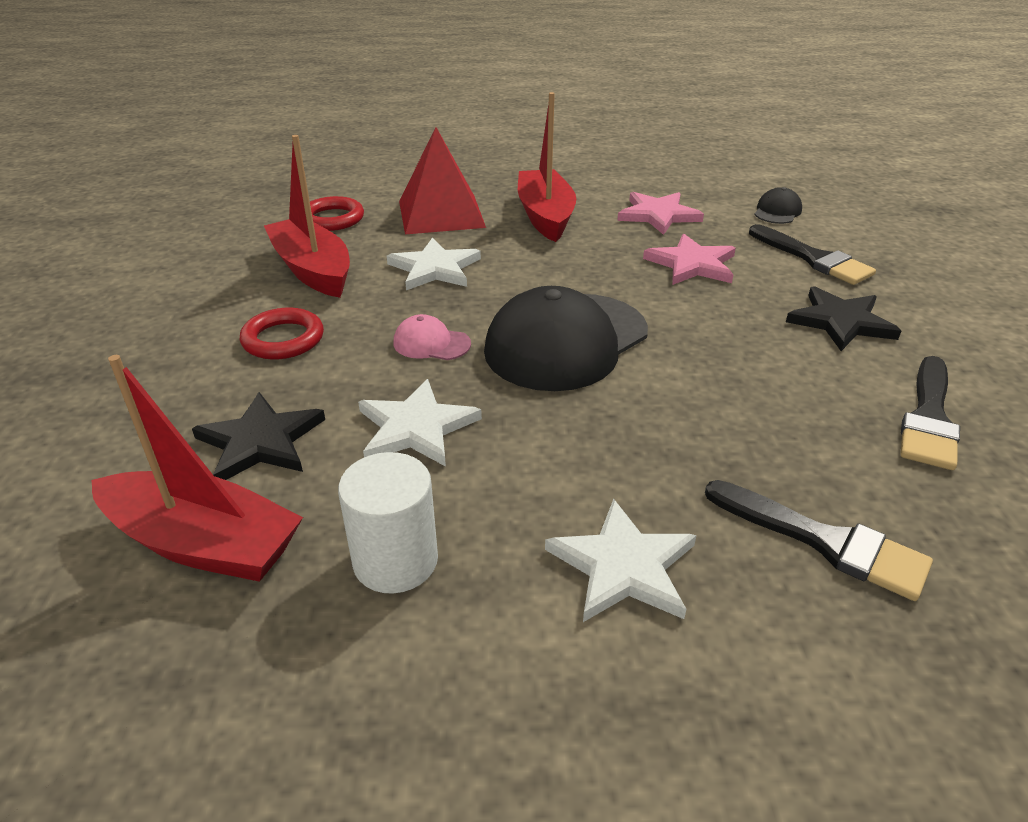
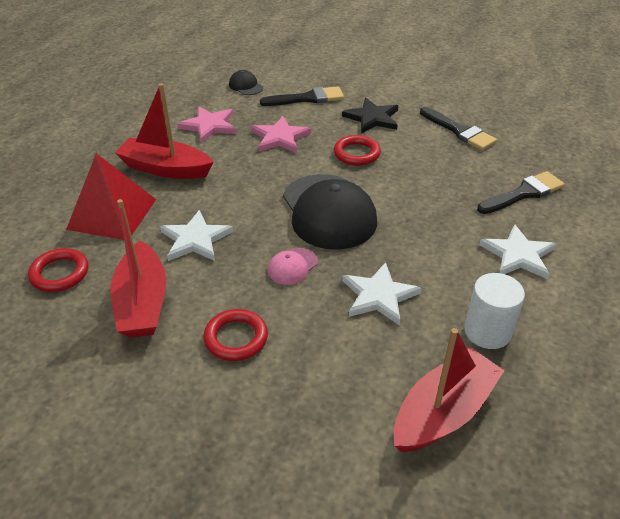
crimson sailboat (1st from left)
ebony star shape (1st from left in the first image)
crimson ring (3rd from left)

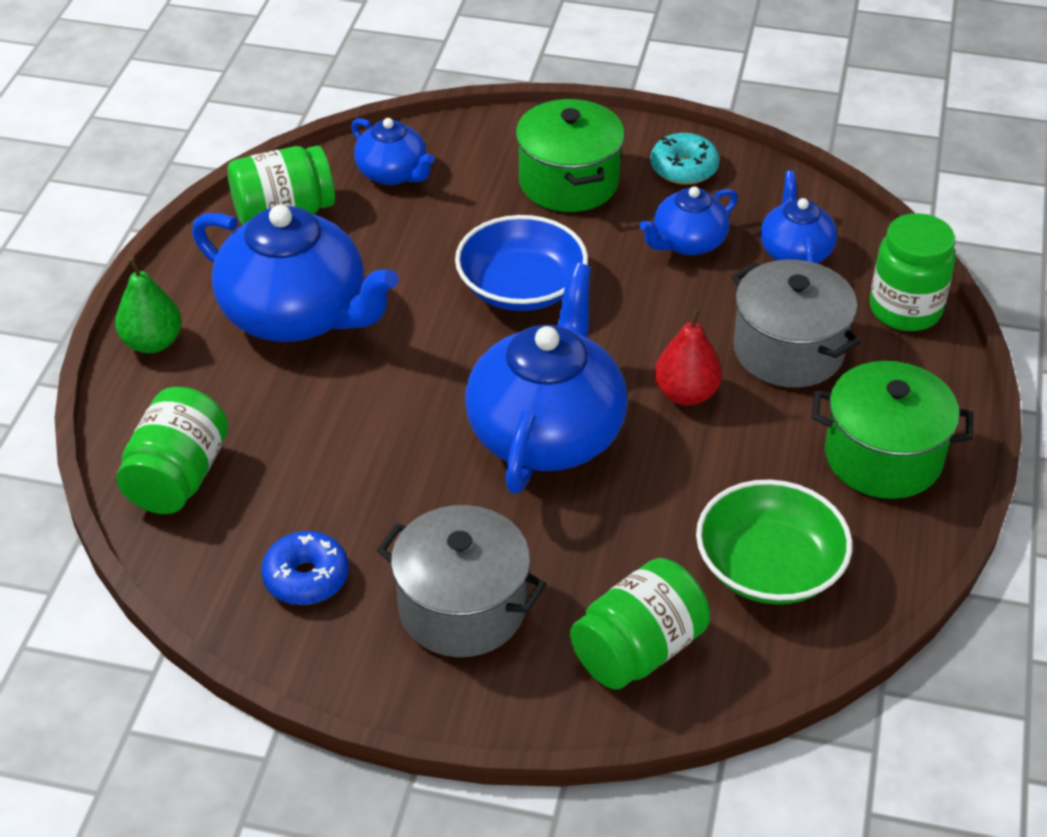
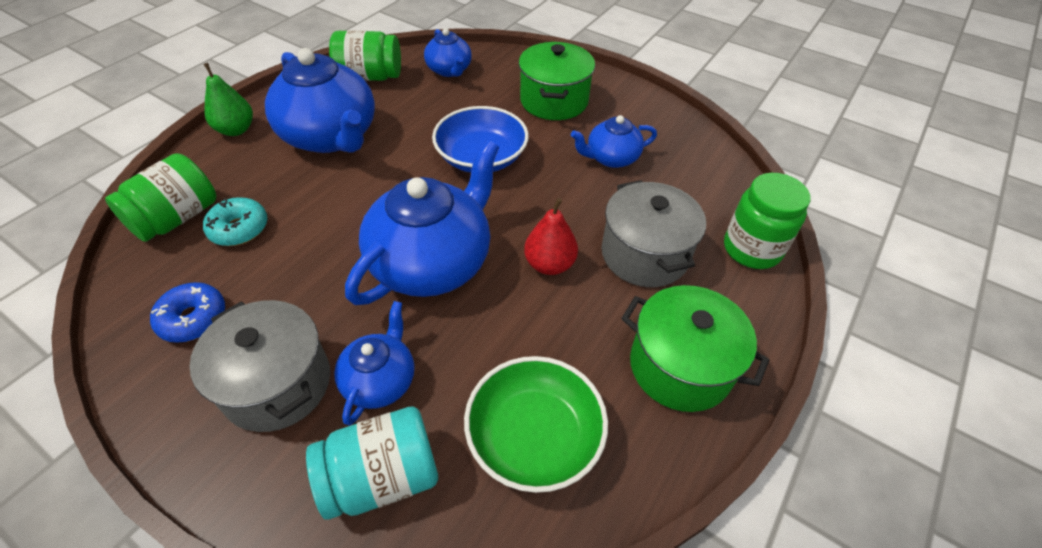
turquoise glazed donut
royal blue tea pot (2nd from left)
turquoise preserve jar

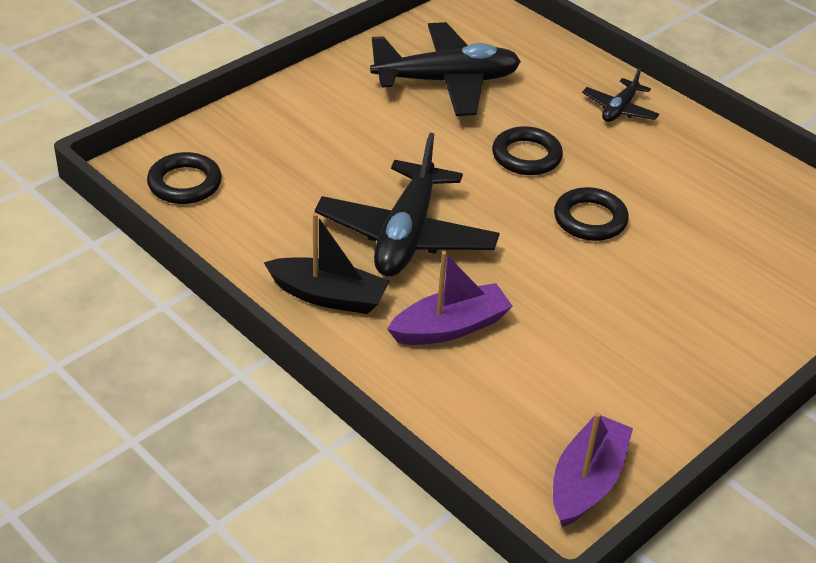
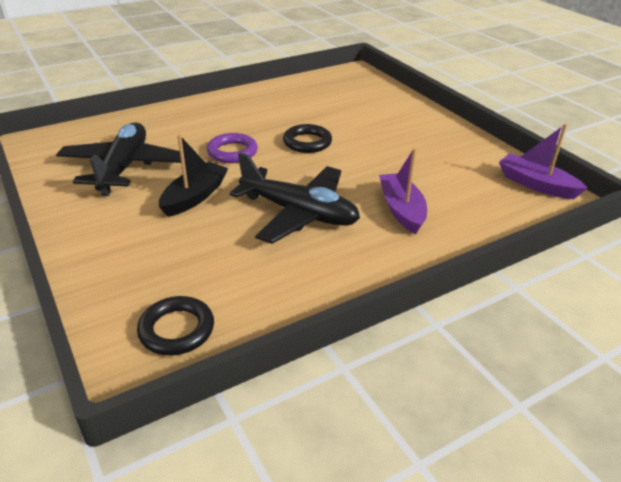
ebony plane (3rd from left in the first image)
violet ring
ebony sailboat

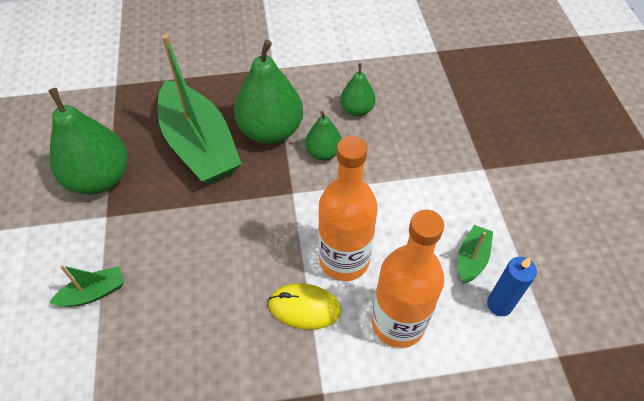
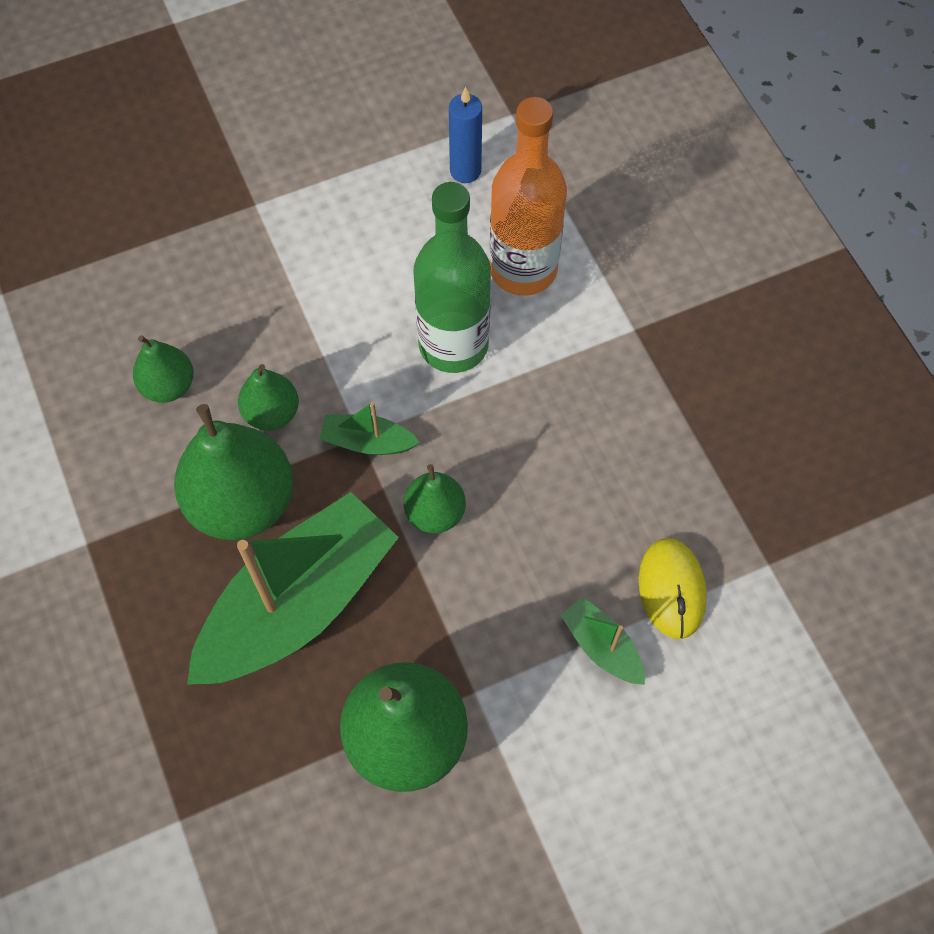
leaf-green bottle
leaf-green sailboat (2nd from left)
golden computer mouse
leaf-green pear (5th from left)

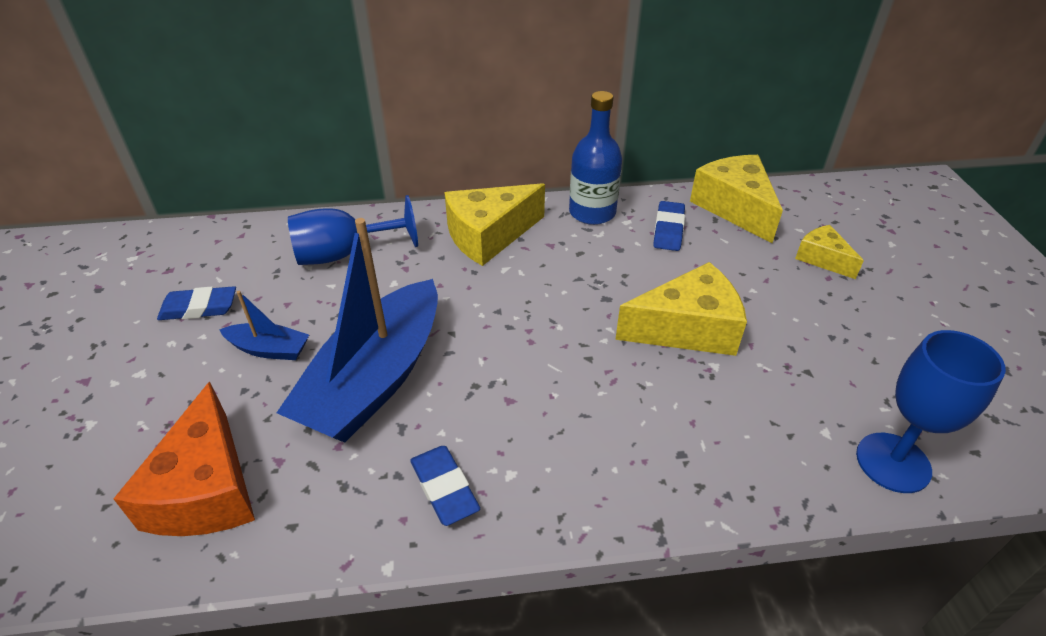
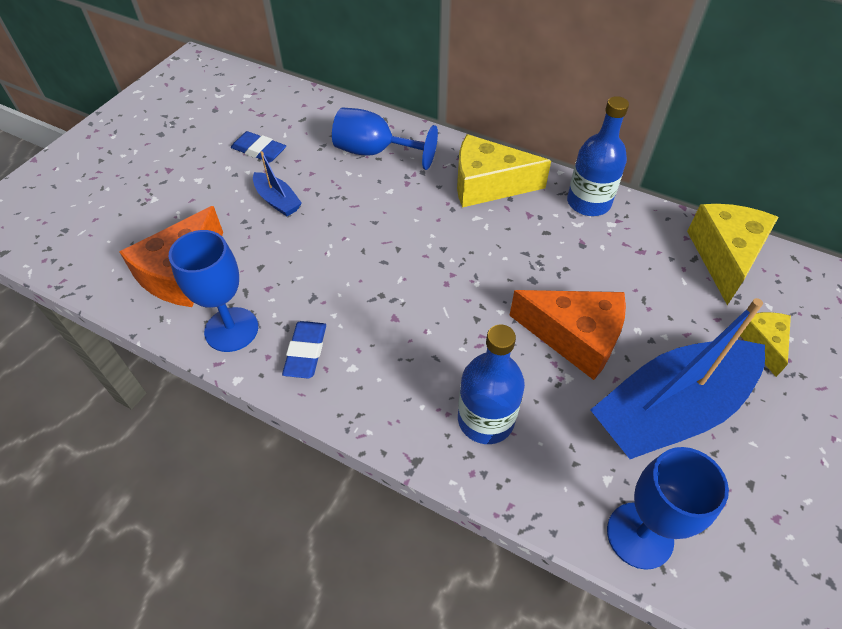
royal blue pencil eraser (3rd from left in the first image)
royal blue sailboat (2nd from left)
orange cheese (2nd from left)
royal blue chalice (1st from left)
royal blue bottle (1st from left)

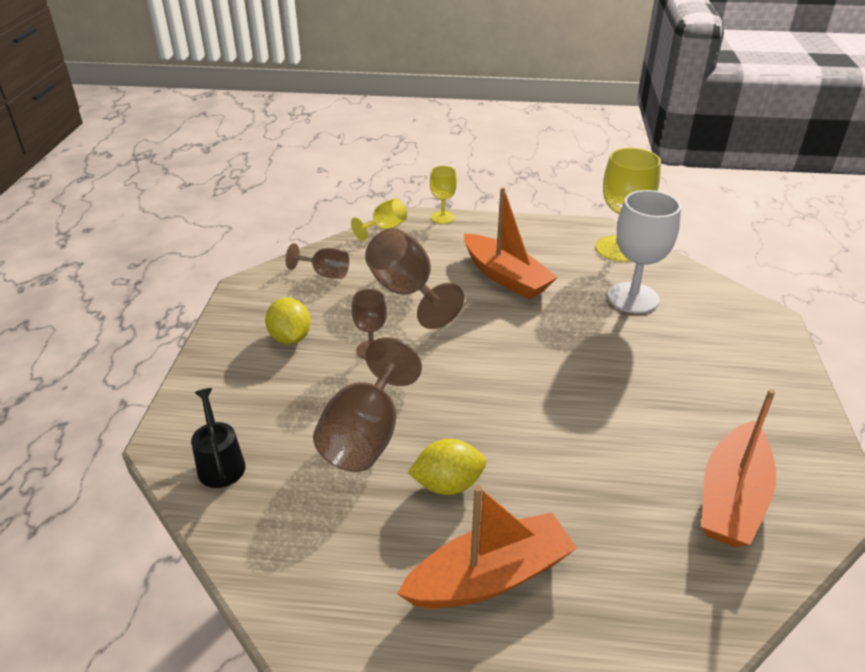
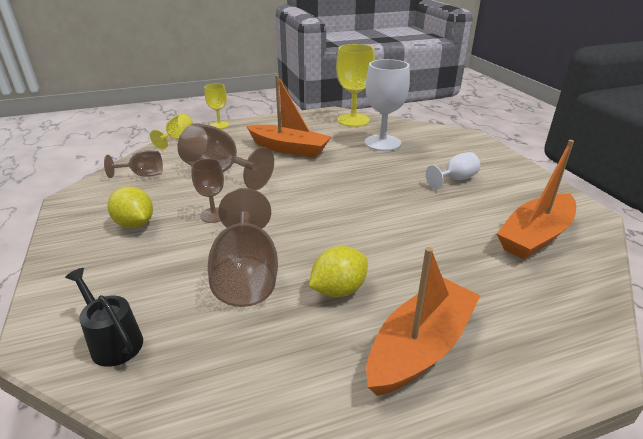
orange sailboat (3rd from left)
white chalice (2nd from left)

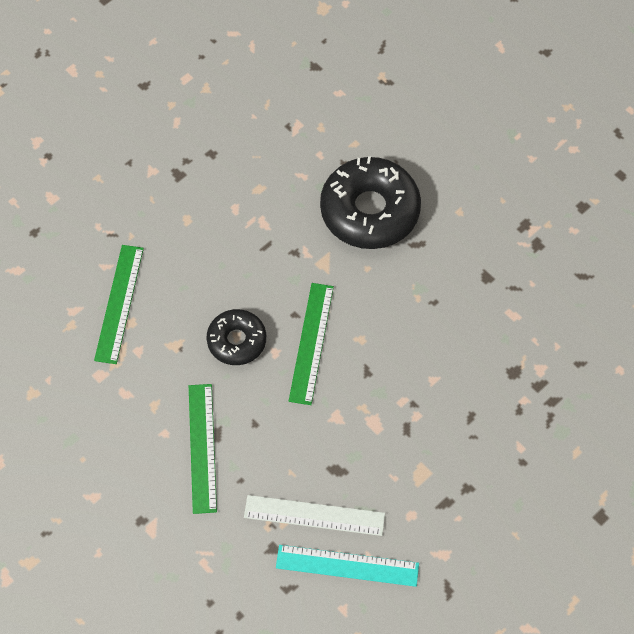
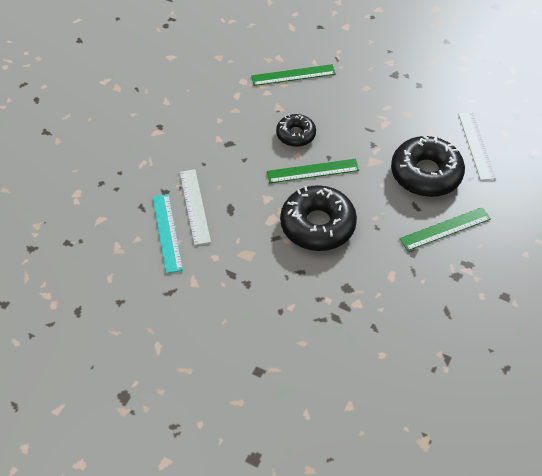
leaf-green measuring stick (3rd from left)
white measuring stick (2nd from left)
ebony glazed donut (2nd from left)

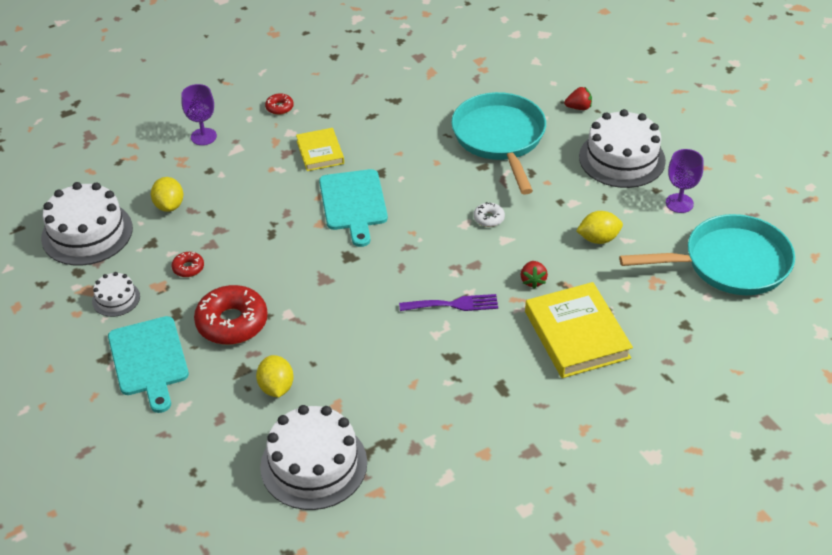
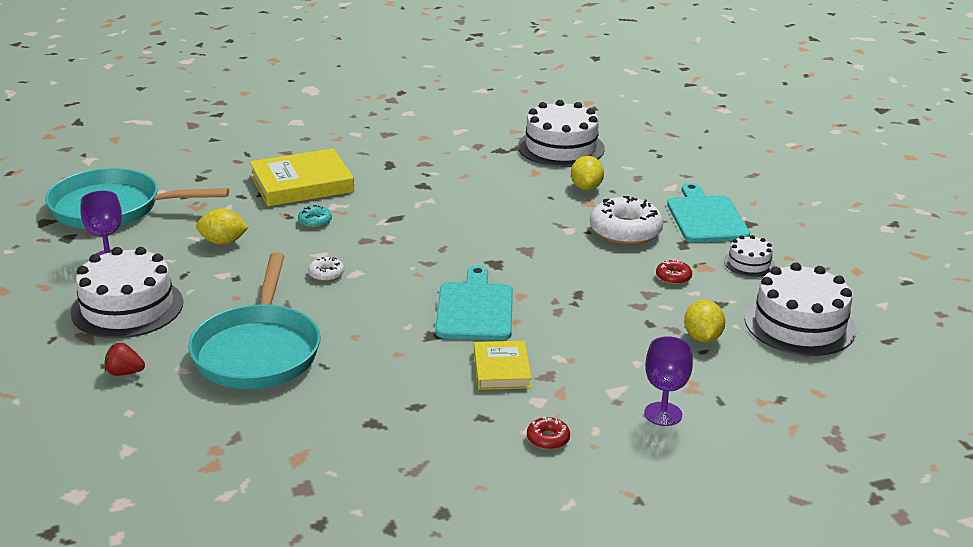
turquoise glazed donut
golden hardcover (1st from left)
white glazed donut (2nd from left)
violet fork

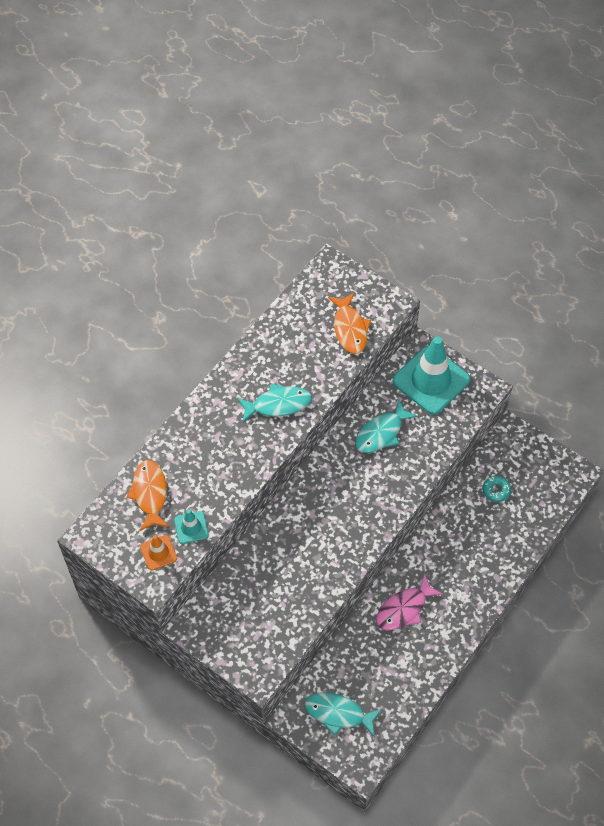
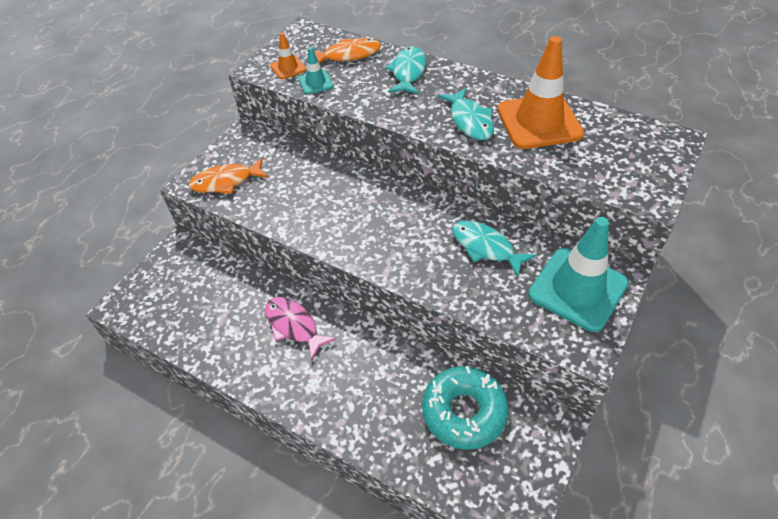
orange fish (1st from left)
turquoise glazed donut
turquoise fish (1st from left)
orange safety cone (2nd from left)

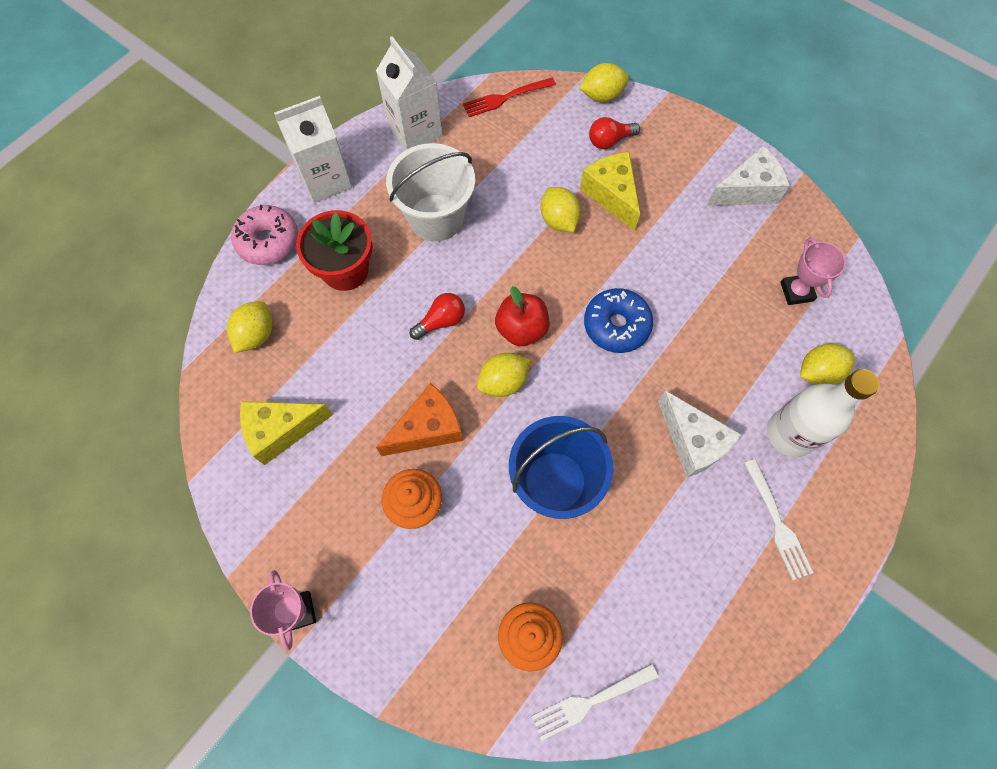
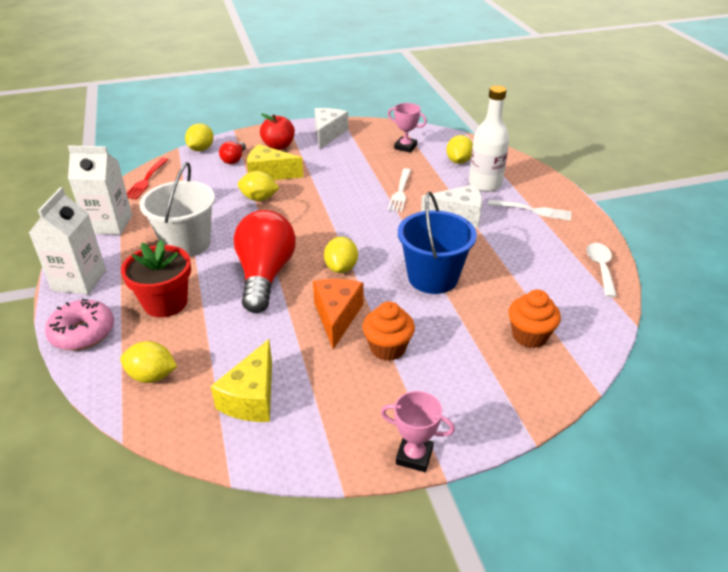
crimson apple fruit
royal blue glazed donut
crimson light bulb (2nd from left)
golden toy lemon (1st from left)
white fork (1st from left)
white teaspoon

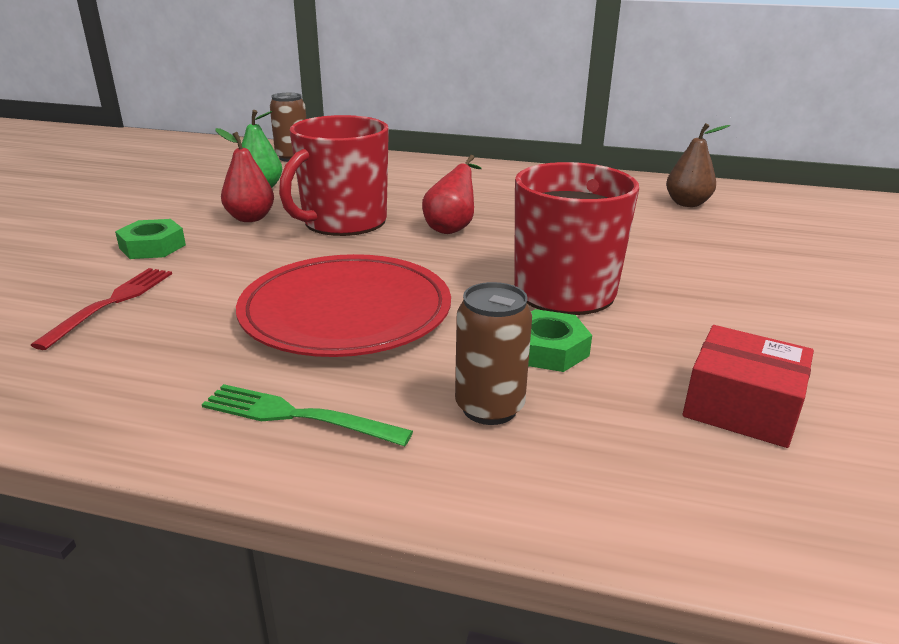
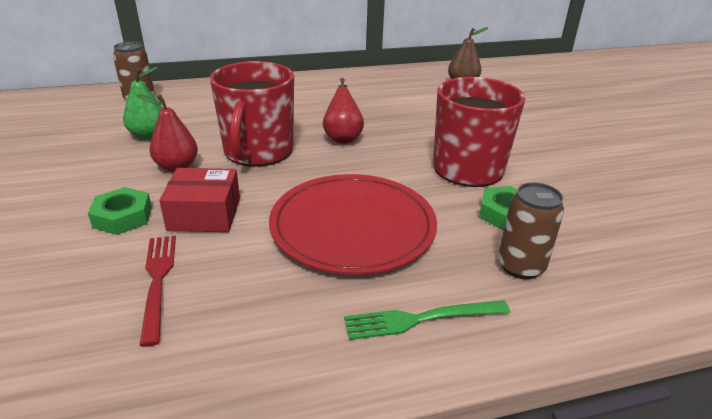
crimson package

